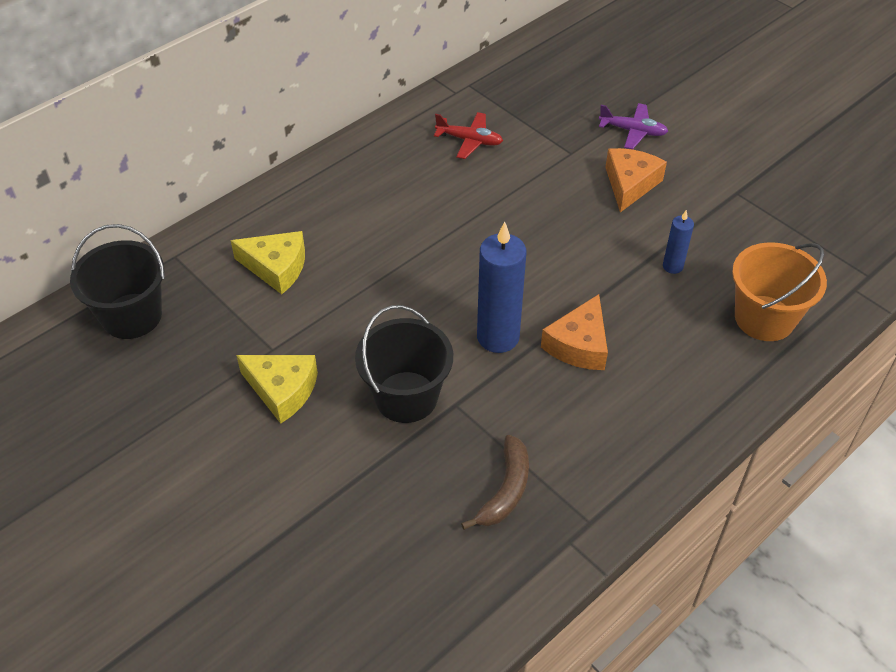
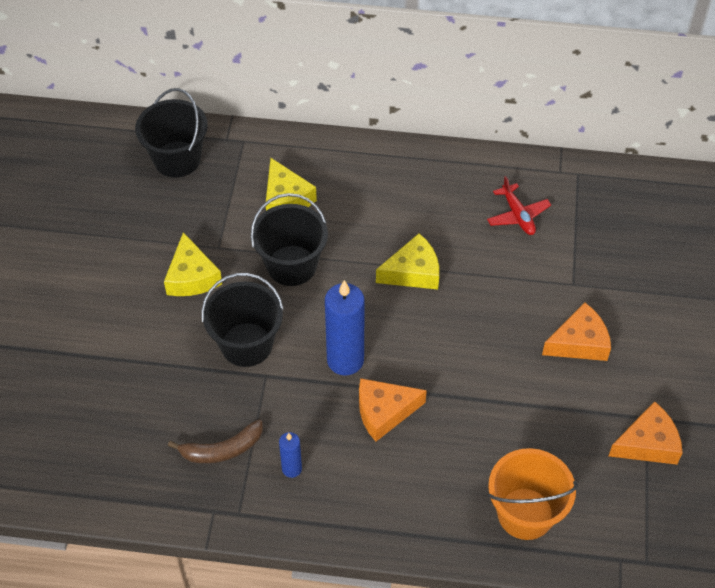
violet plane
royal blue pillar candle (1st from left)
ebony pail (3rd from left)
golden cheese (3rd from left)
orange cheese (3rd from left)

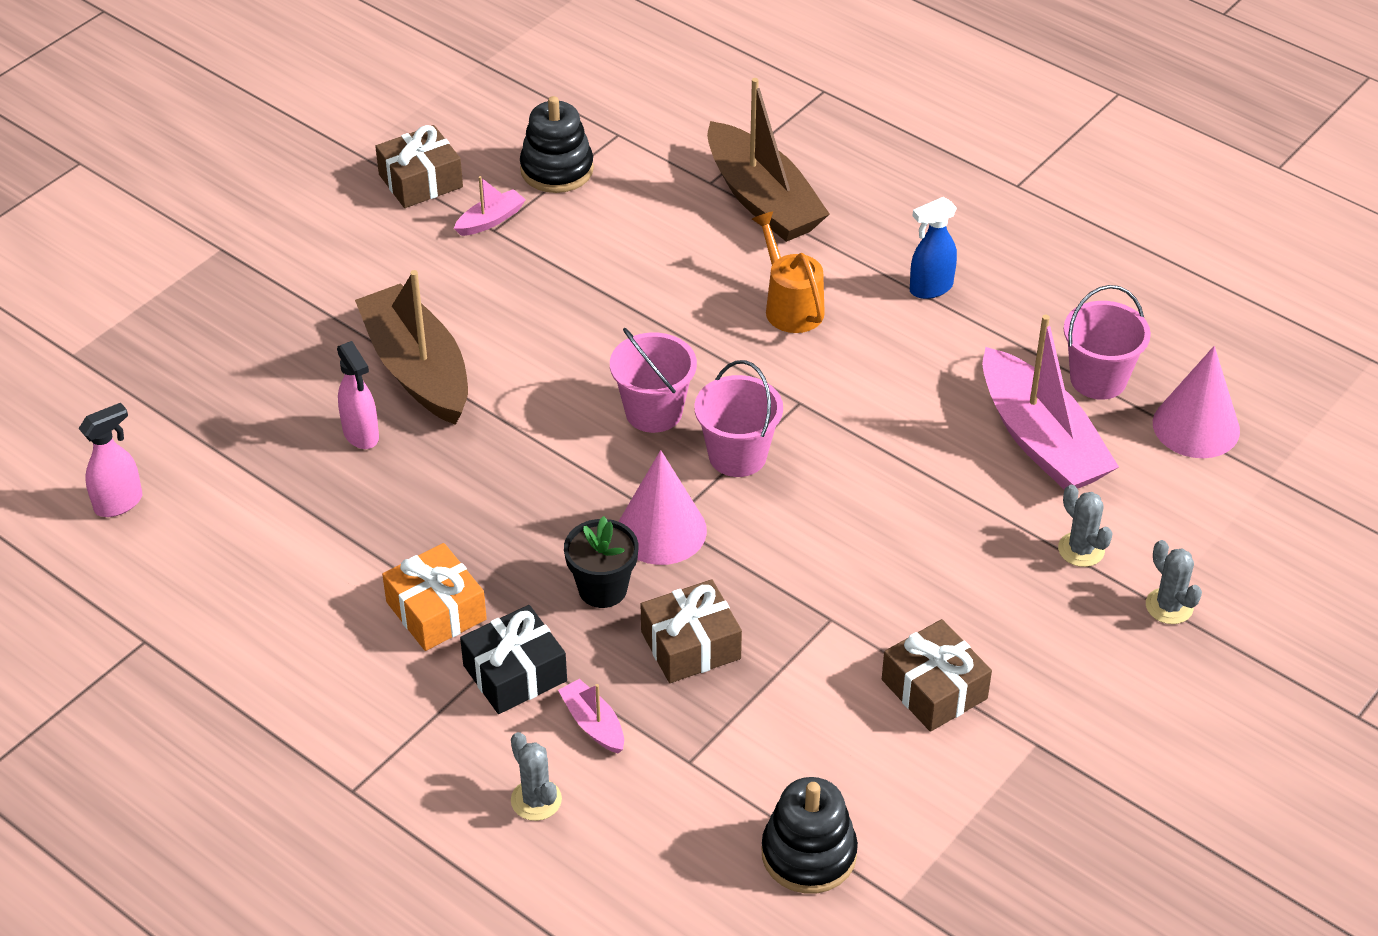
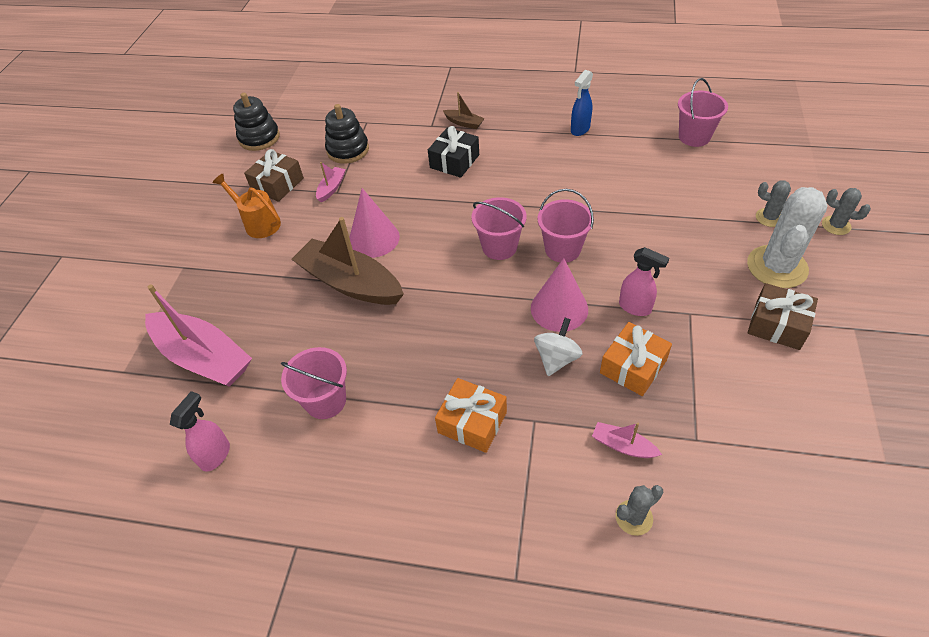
russet sailboat (2nd from left)
orange watering can
rose-pink sailboat (1st from left)
rose-pink spray cleaner (2nd from left)
rose-pink cone shape (1st from left)
white whirligig
orange gift (2nd from left)
ebony gift
gray cactus (1st from left)
ebony stacking rings (1st from left)
white cactus
rose-pink pail (1st from left)

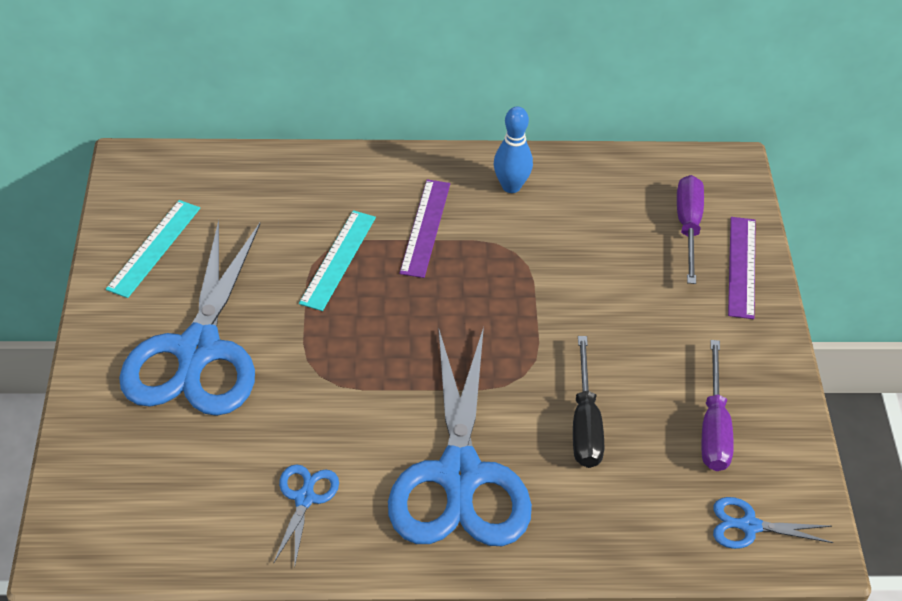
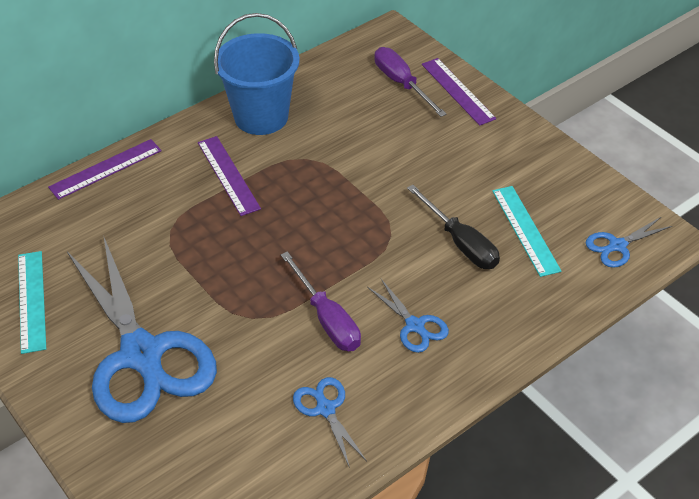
royal blue pail
turquoise measuring stick (2nd from left)
royal blue scissors (3rd from left)
violet screwdriver (1st from left)
violet measuring stick (1st from left)

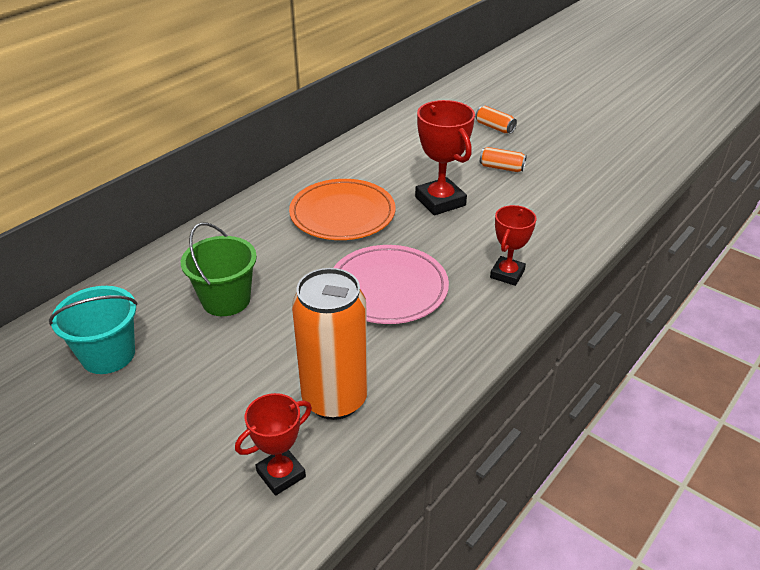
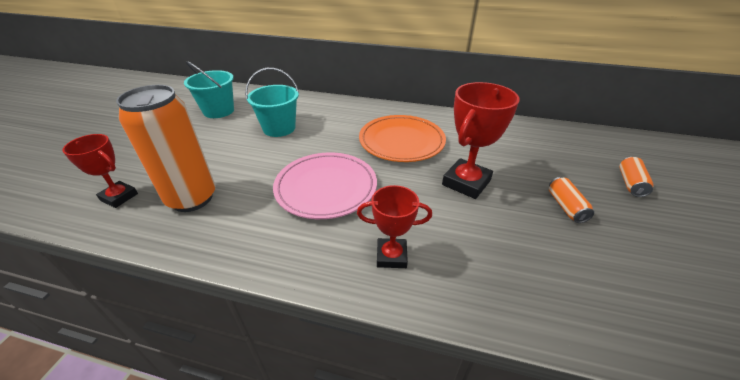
turquoise pail (2nd from left)

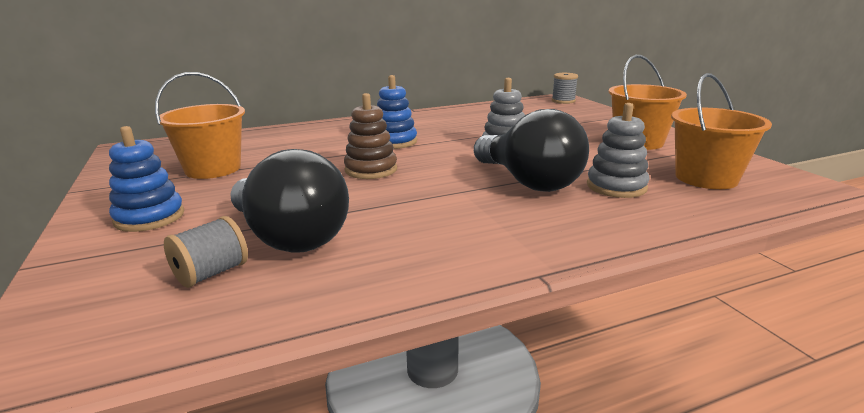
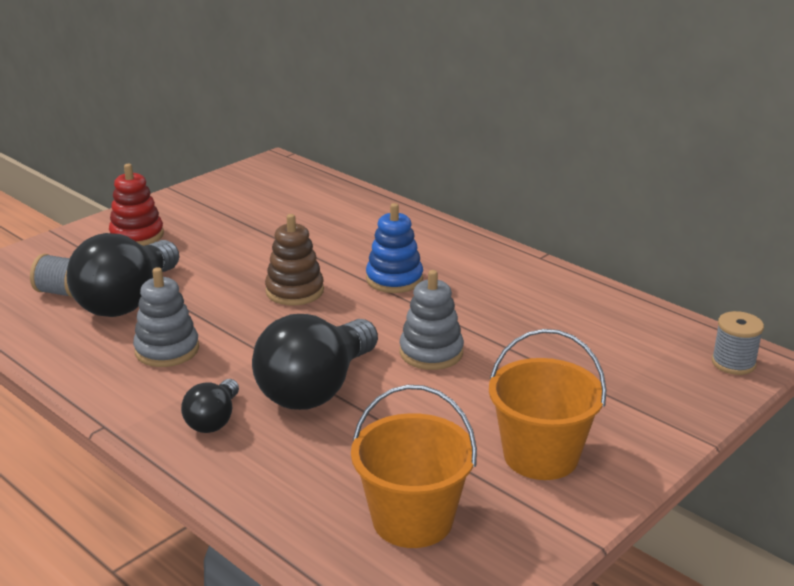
orange pail (1st from left in the first image)
gray stacking rings (1st from left)
crimson stacking rings
ebony light bulb (2nd from left)

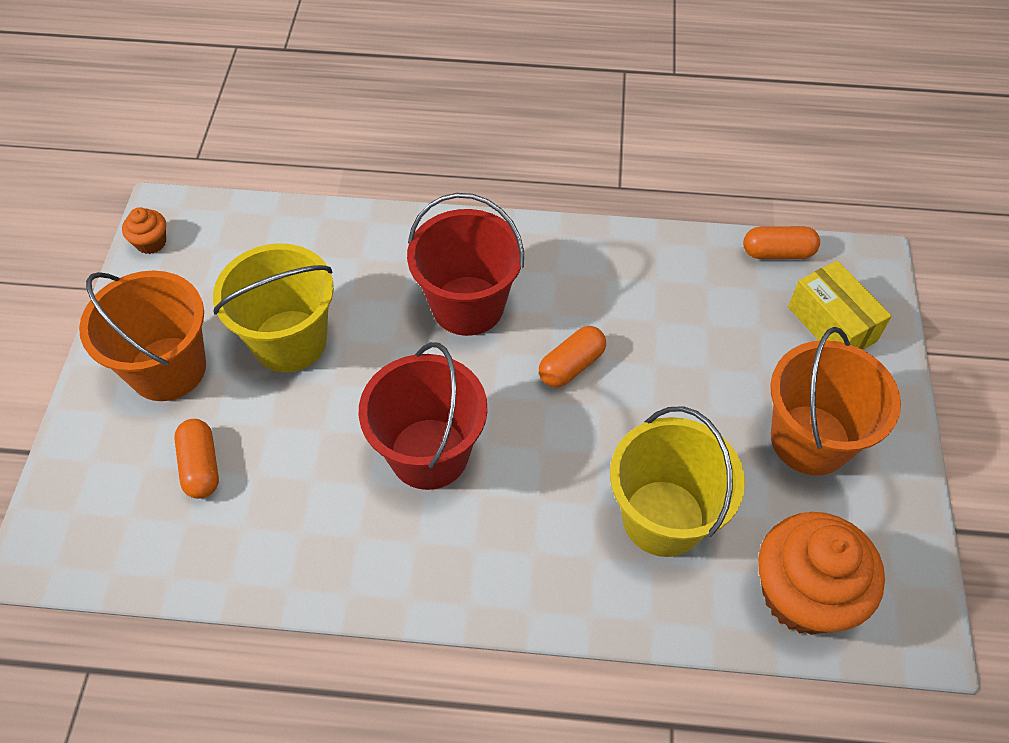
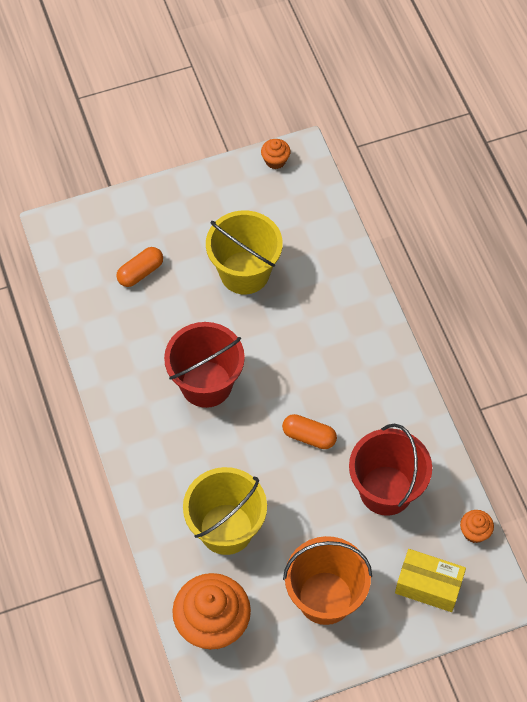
crimson pail (2nd from left)
orange fairy cake (3rd from left)
golden package
orange pail (1st from left in the first image)

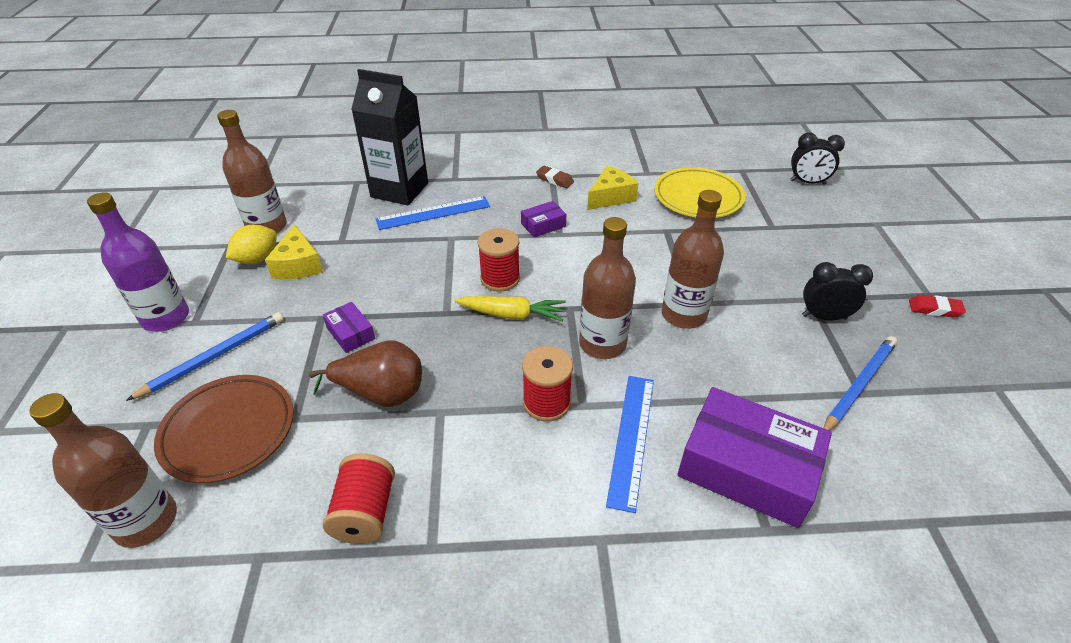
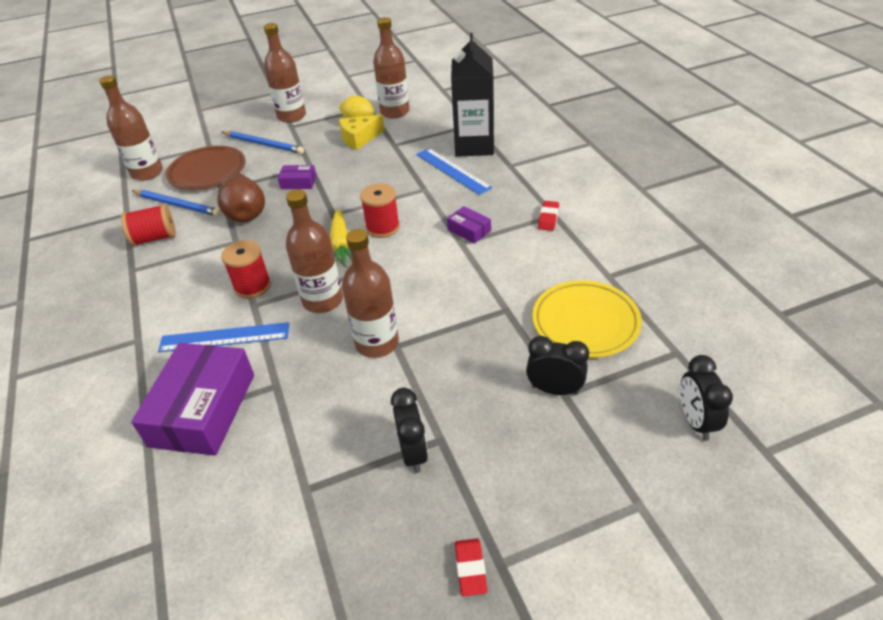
crimson pencil eraser (2nd from left)
golden cheese (2nd from left in the first image)
russet bottle (2nd from left)
violet package (2nd from left)
royal blue lead pencil (1st from left)
ebony clock (2nd from left)

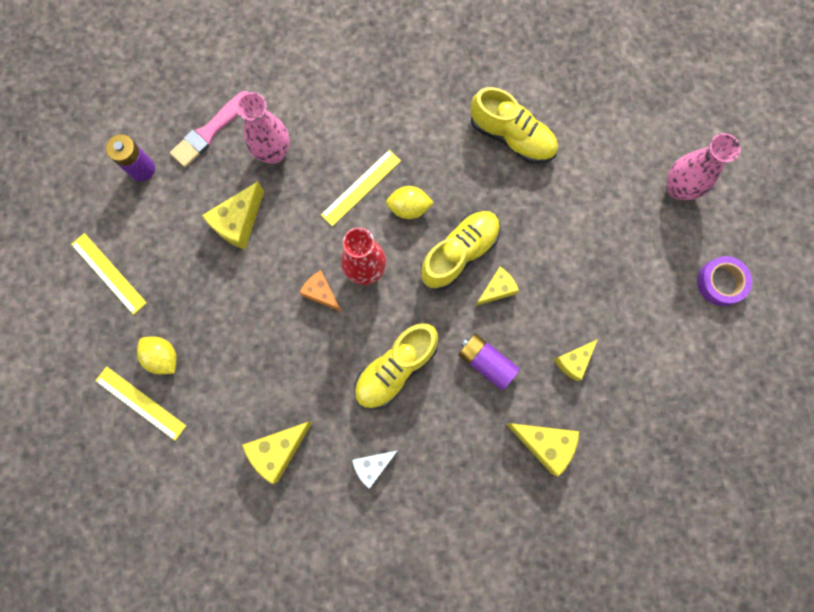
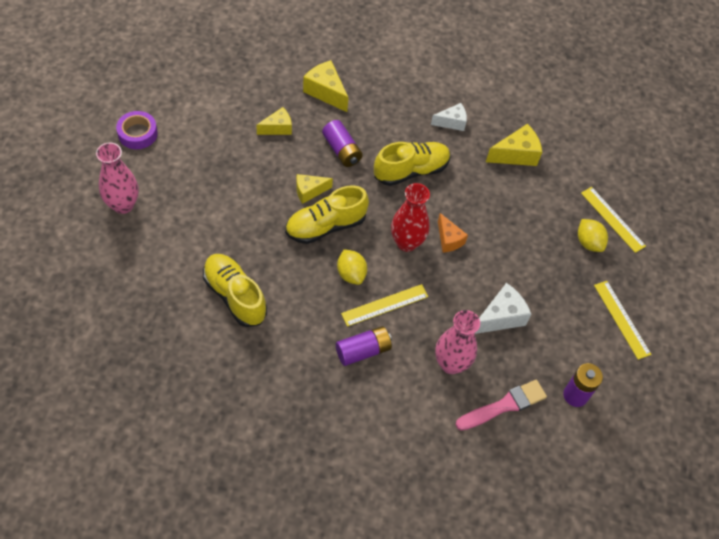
white cheese (2nd from left)
golden toy lemon (1st from left)
violet battery (2nd from left)

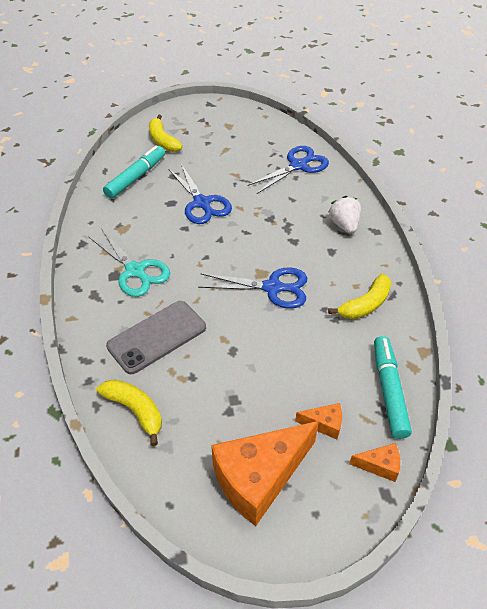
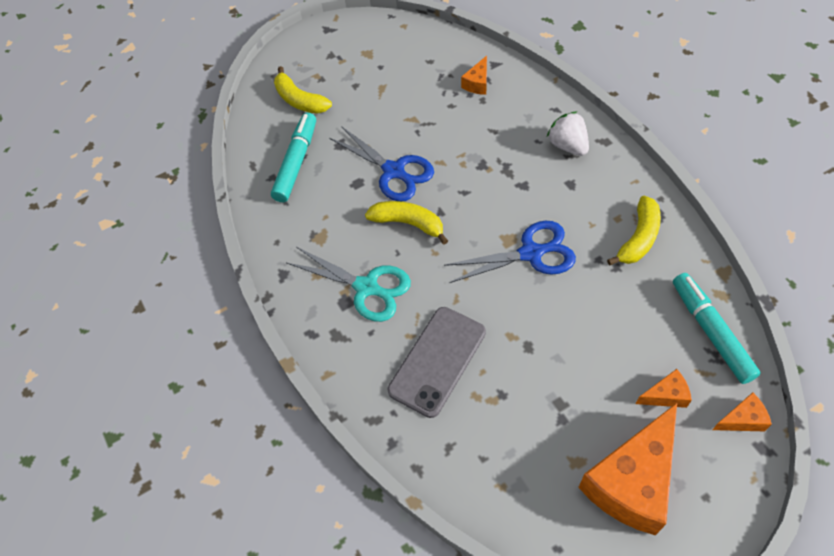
orange cheese (1st from left)
golden banana (2nd from left)

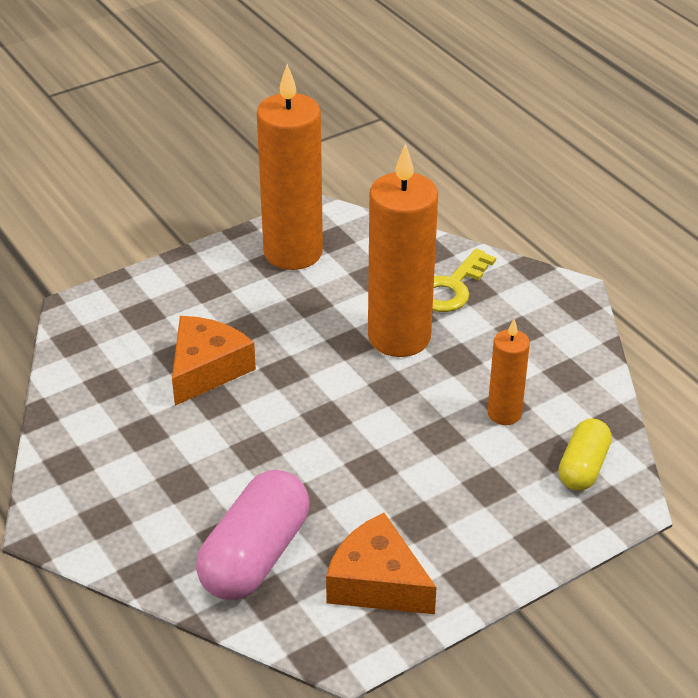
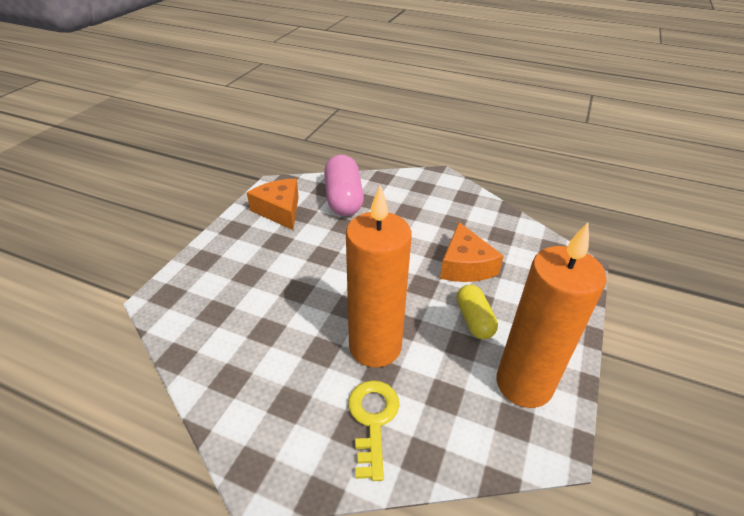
orange pillar candle (3rd from left in the first image)
golden pill shape
orange cheese (1st from left)

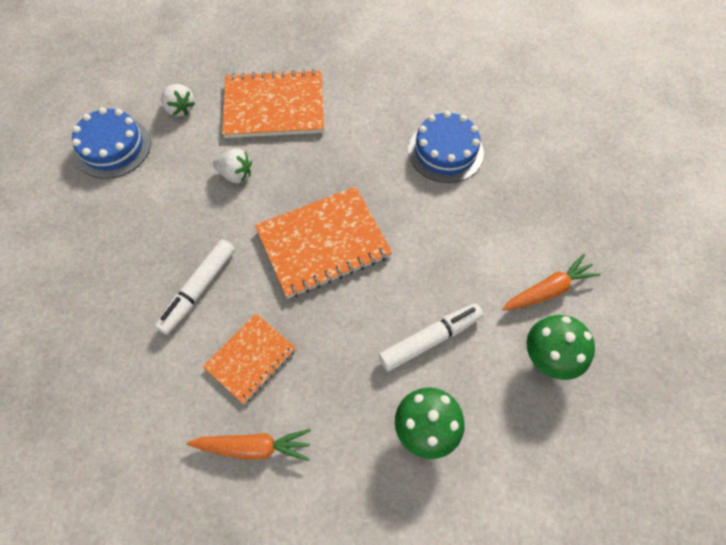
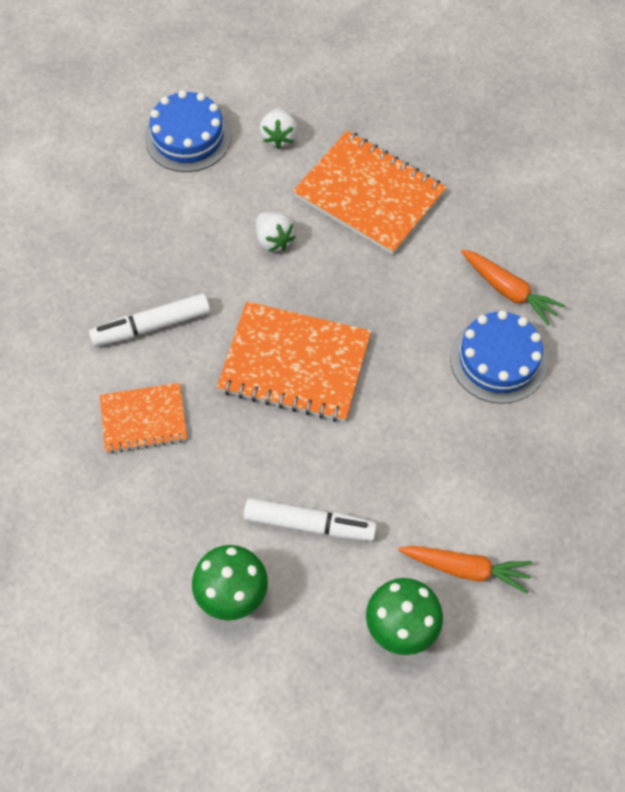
orange toy carrot (2nd from left)

